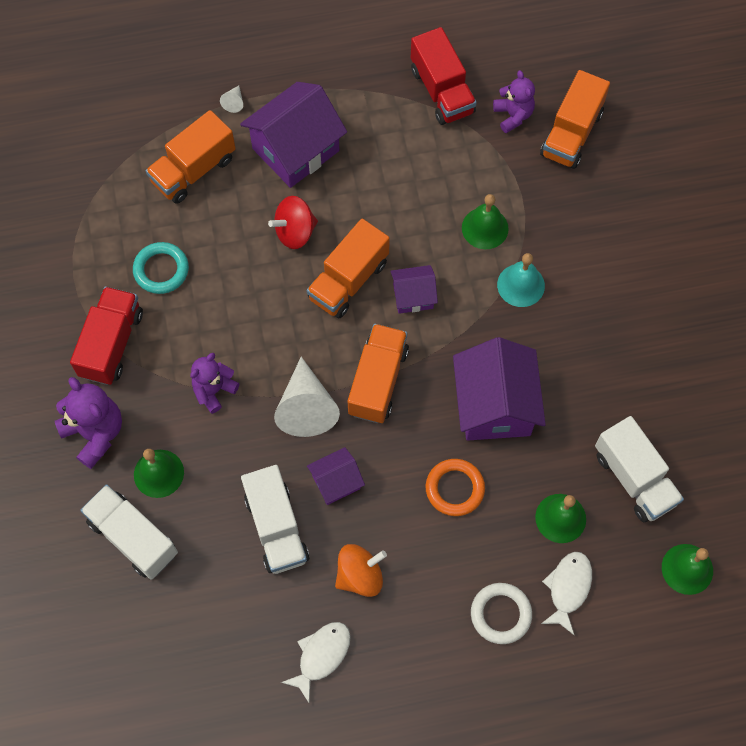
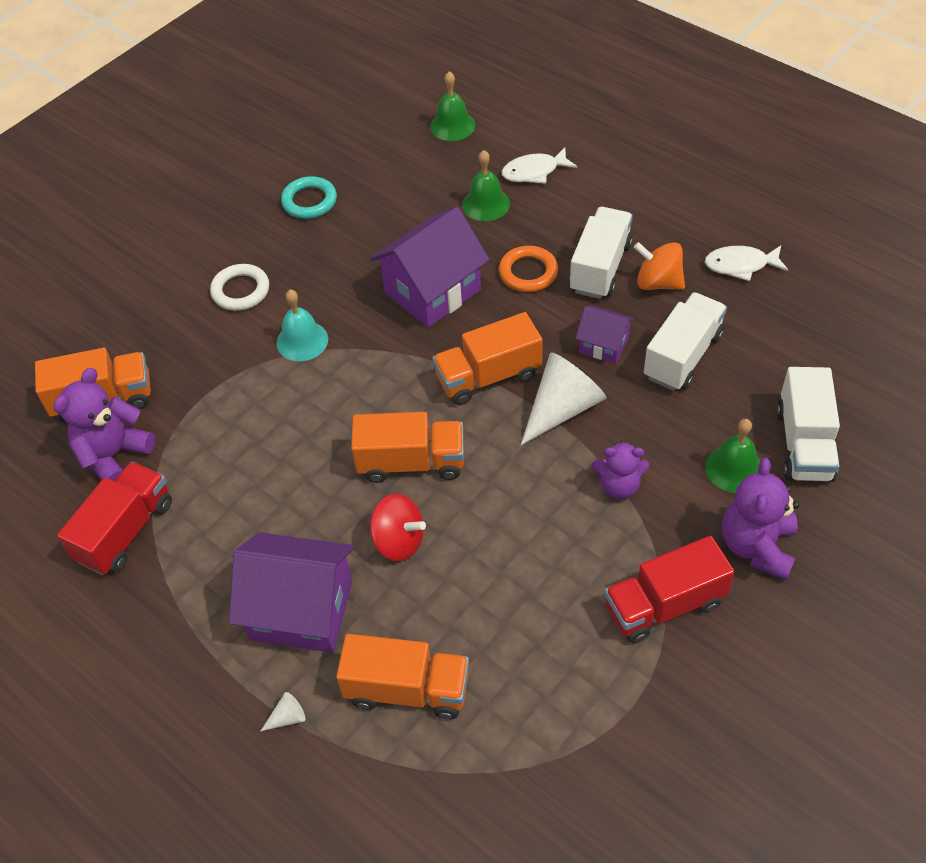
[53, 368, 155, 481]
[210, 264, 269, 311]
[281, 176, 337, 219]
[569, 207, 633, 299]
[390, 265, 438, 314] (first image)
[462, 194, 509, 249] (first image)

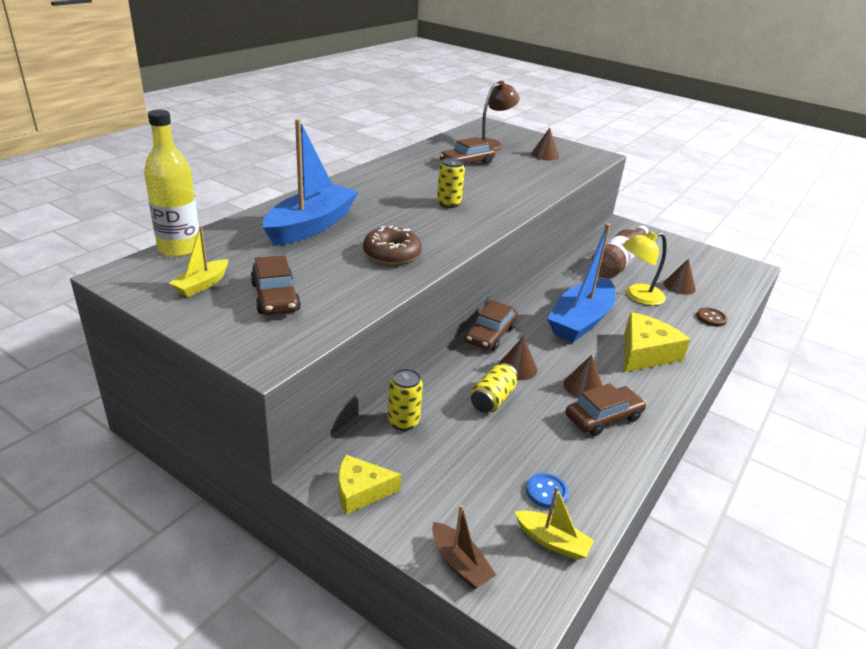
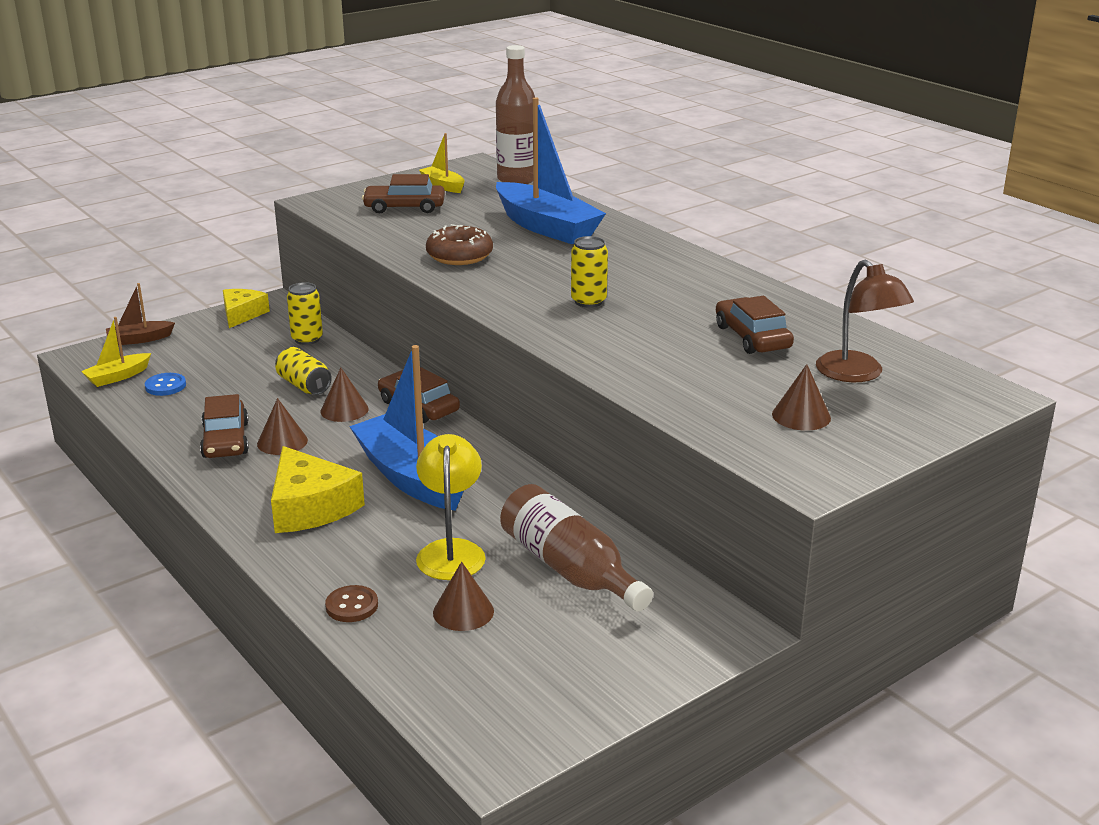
[496, 45, 535, 184]

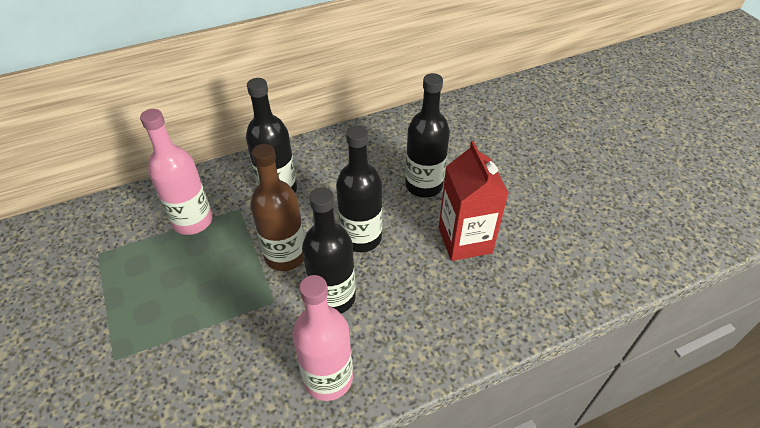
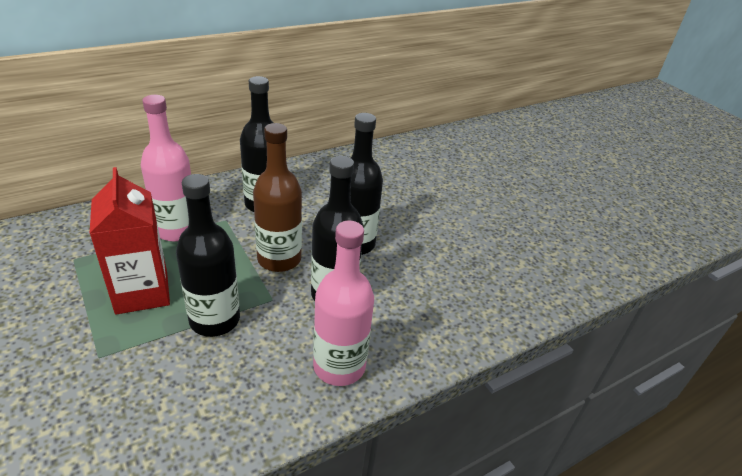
[89, 167, 170, 315]
[176, 174, 240, 337]

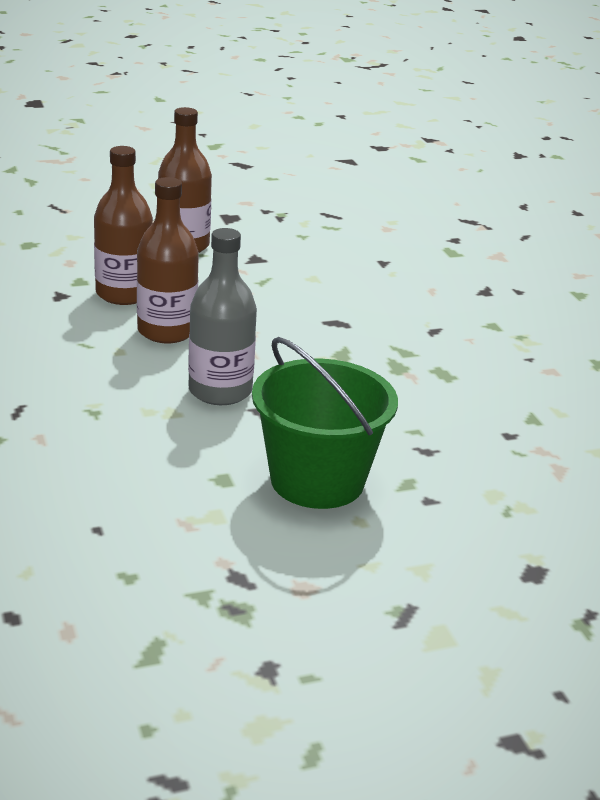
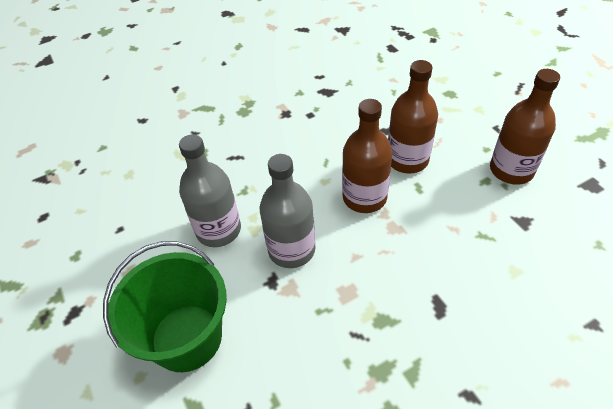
[179, 134, 241, 247]

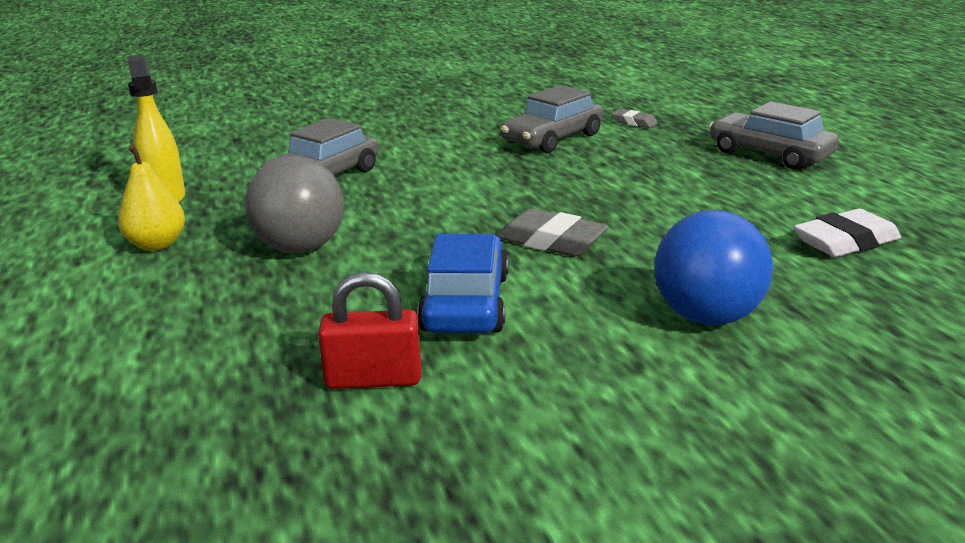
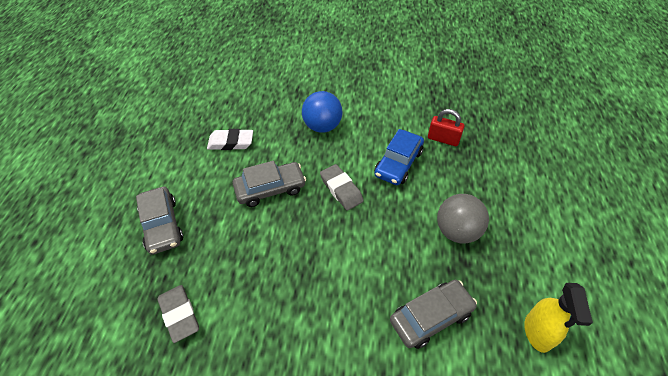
[158, 285, 199, 343]
[233, 161, 306, 207]
[118, 144, 185, 251] (first image)

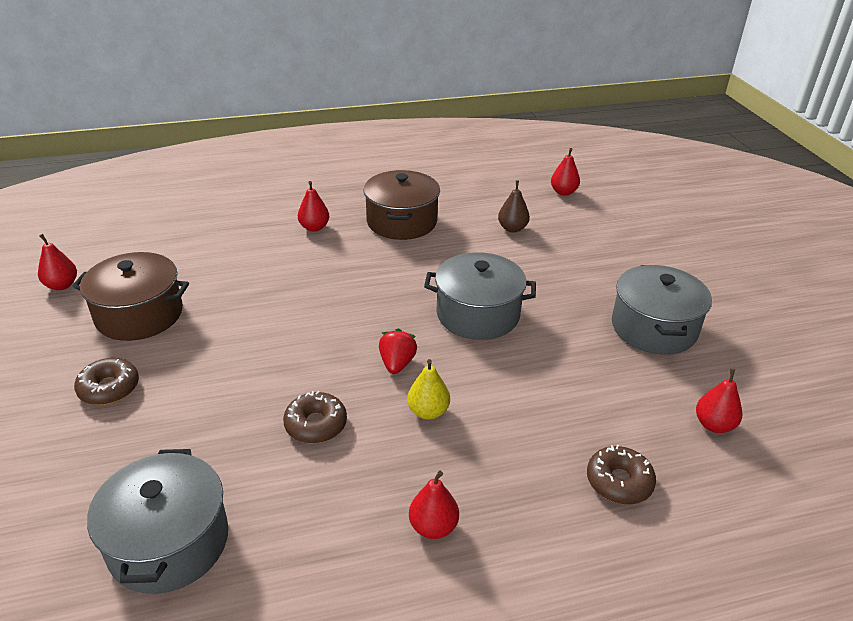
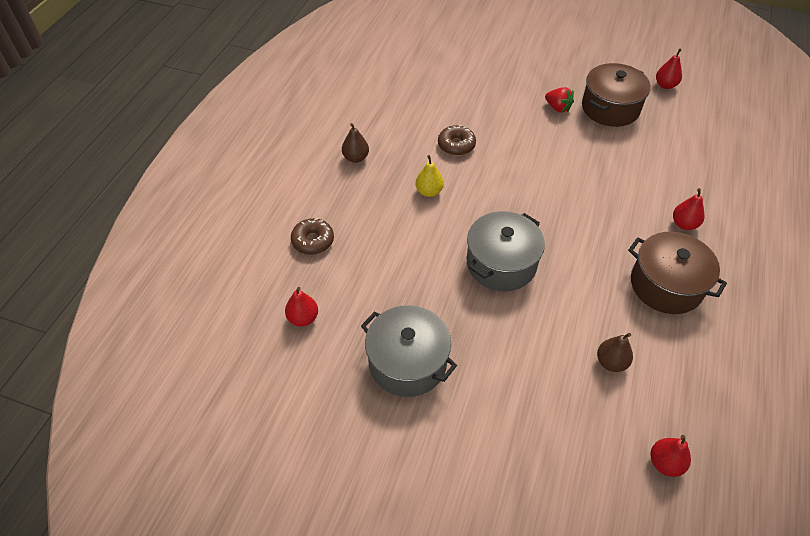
[342, 123, 369, 163]
[545, 87, 574, 113]
[74, 358, 139, 405] (first image)
[87, 449, 228, 594] (first image)

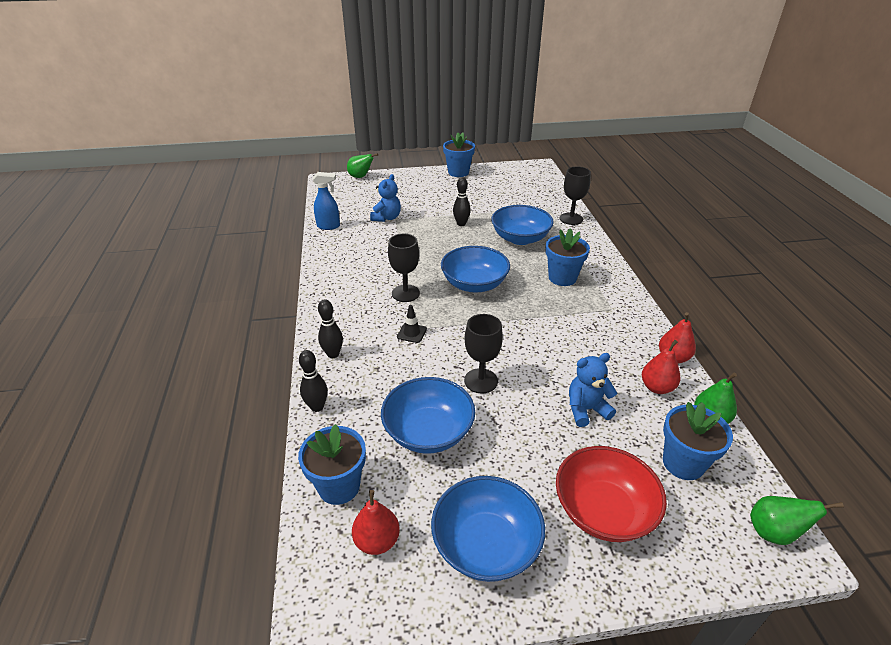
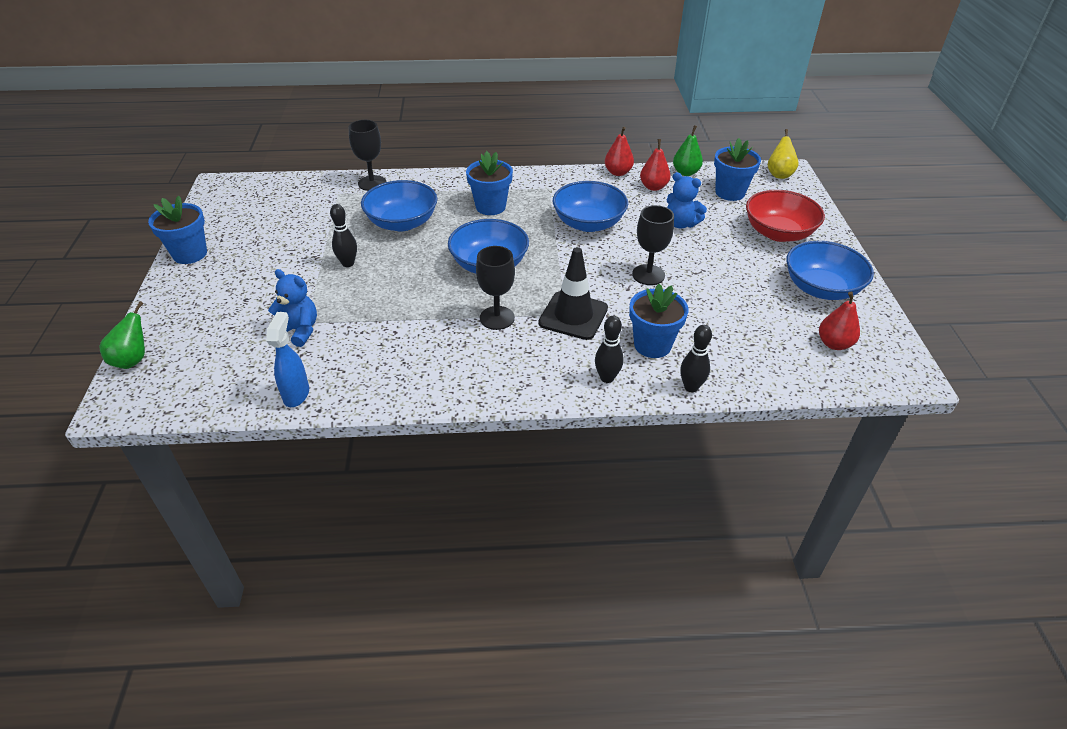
[538, 247, 608, 340]
[553, 181, 628, 232]
[629, 284, 688, 358]
[666, 172, 707, 228]
[768, 129, 799, 179]

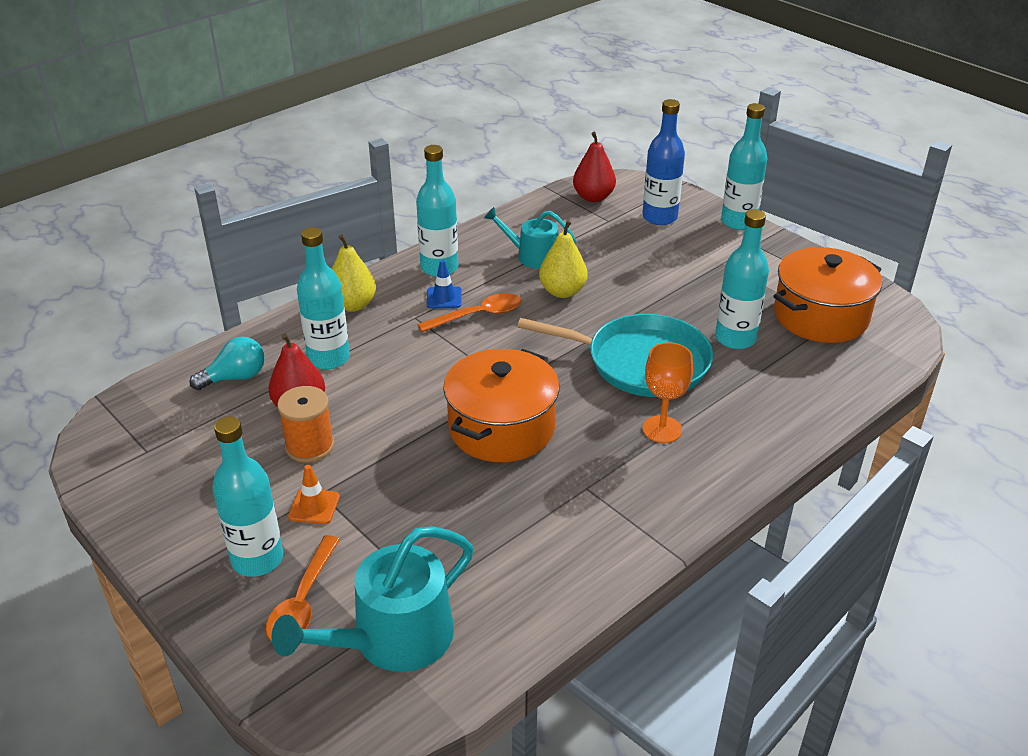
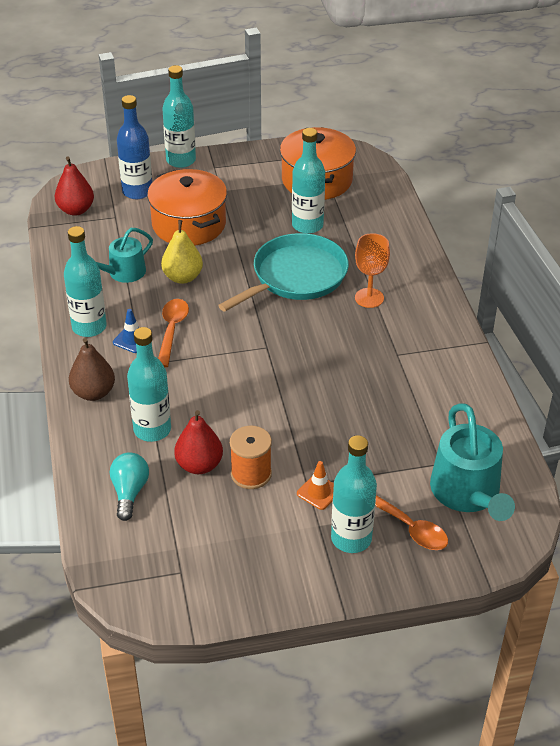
[69, 338, 115, 401]
[147, 169, 227, 245]

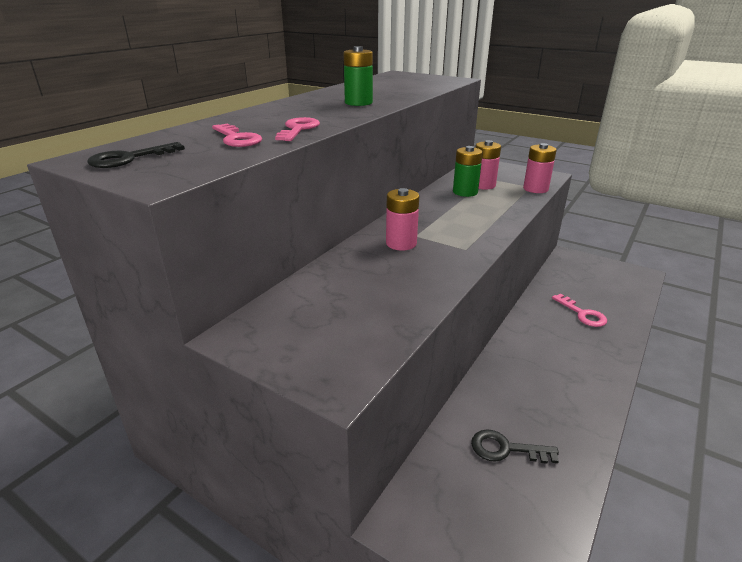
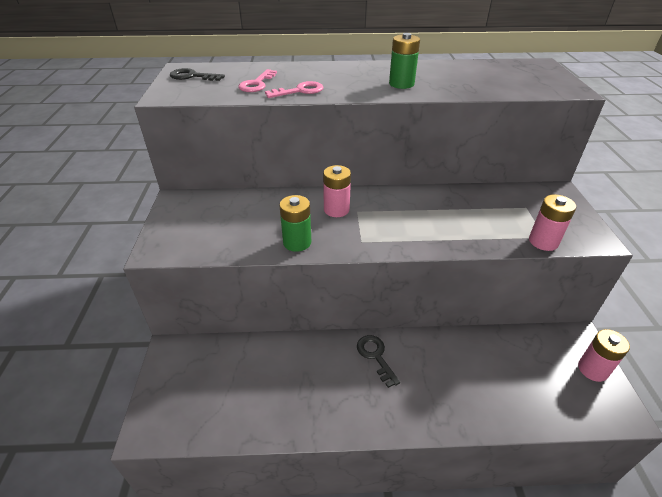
[279, 195, 311, 252]
[357, 335, 400, 388]
[578, 329, 630, 382]
[552, 294, 607, 327] (first image)

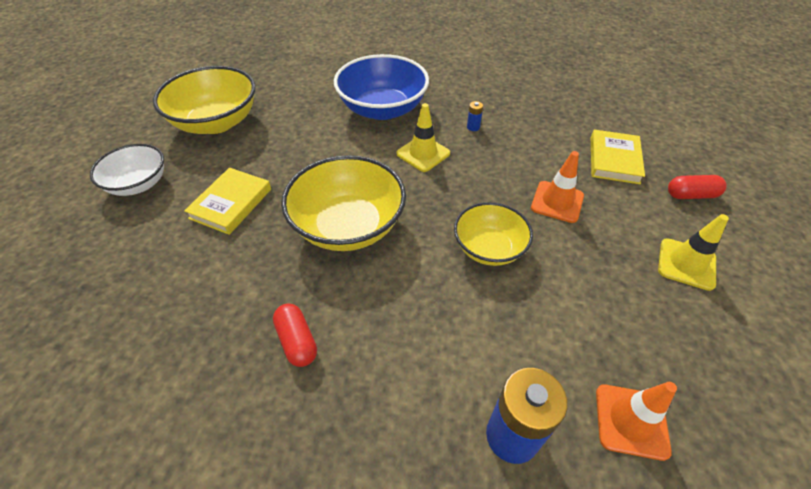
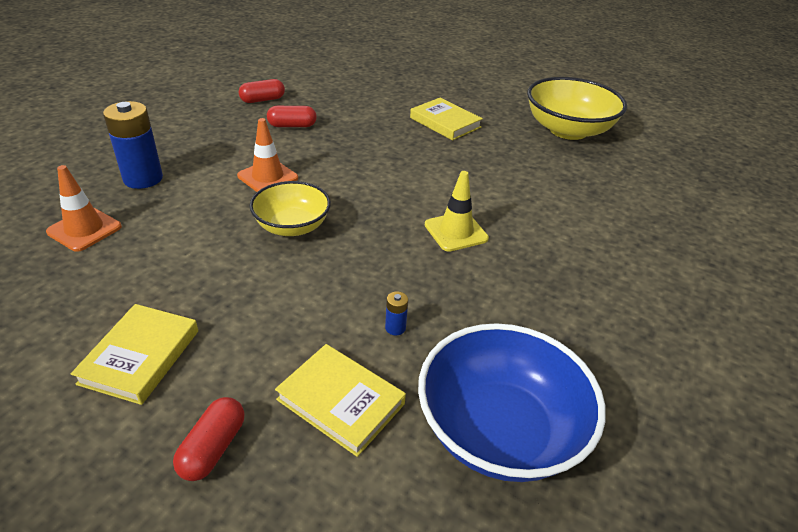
[71, 304, 198, 405]
[237, 118, 298, 192]
[239, 79, 285, 103]
[385, 291, 408, 335]
[418, 323, 606, 482]
[90, 144, 164, 196] (first image)
[281, 155, 406, 251] (first image)

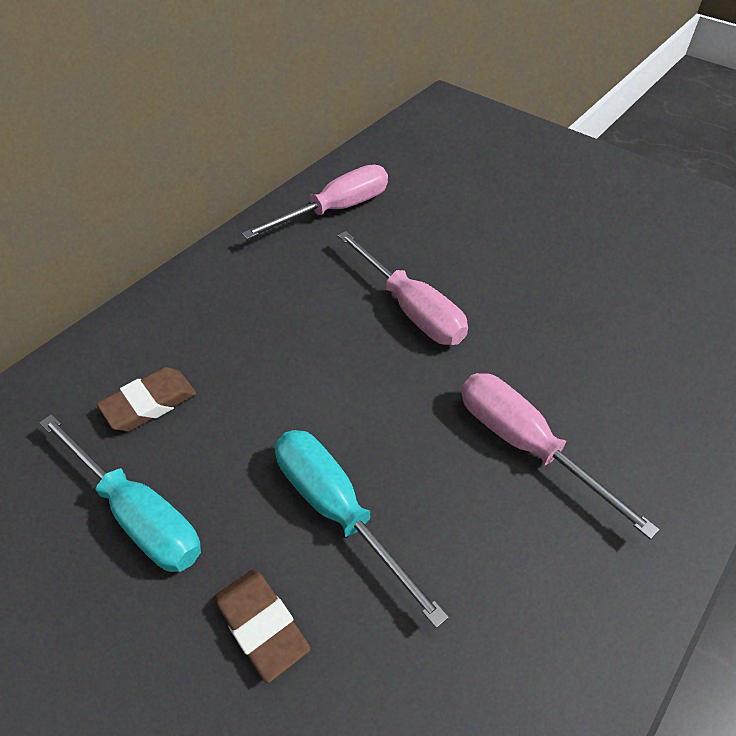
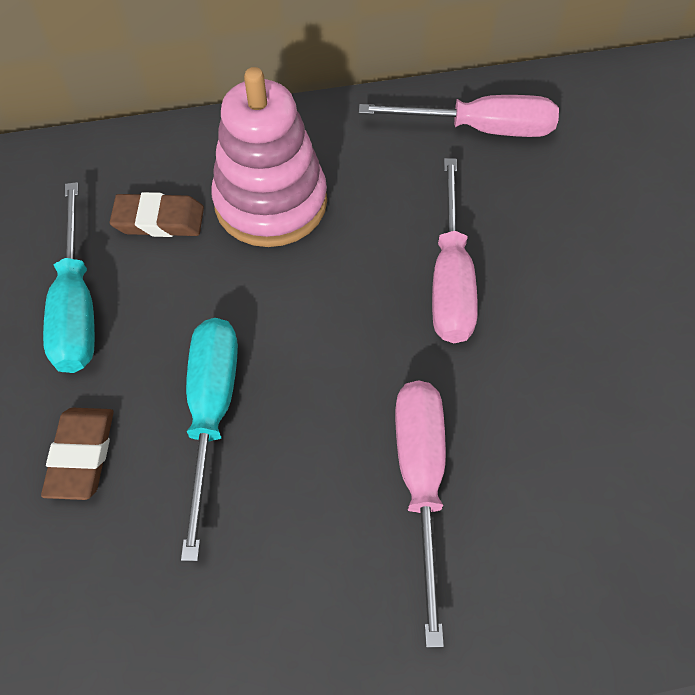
[211, 67, 327, 247]

